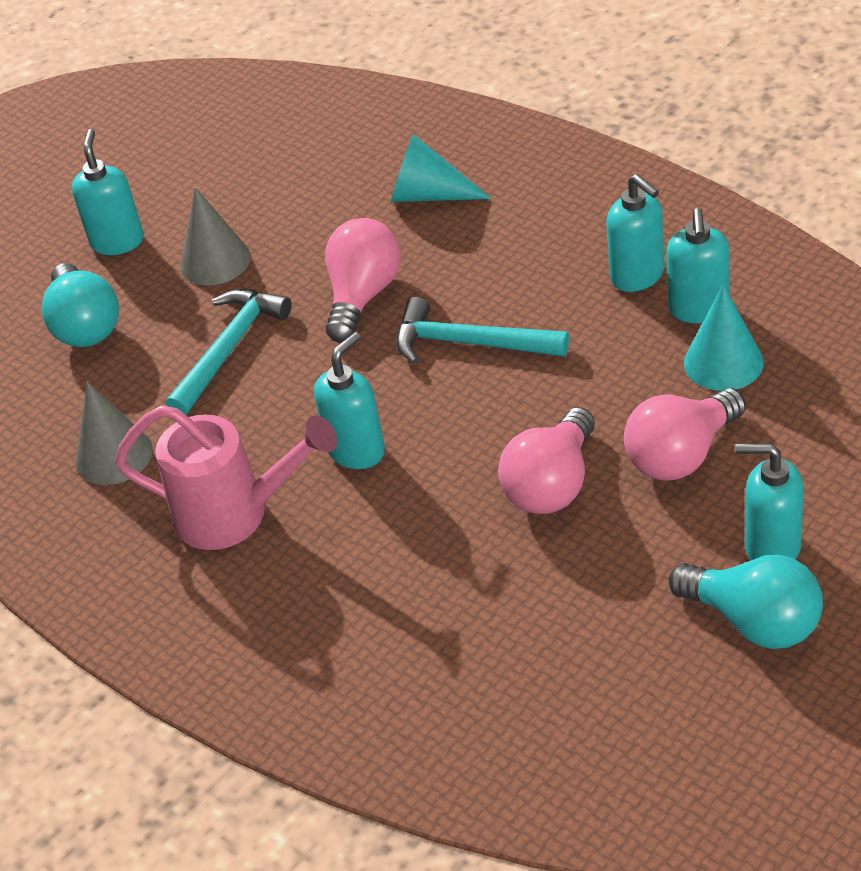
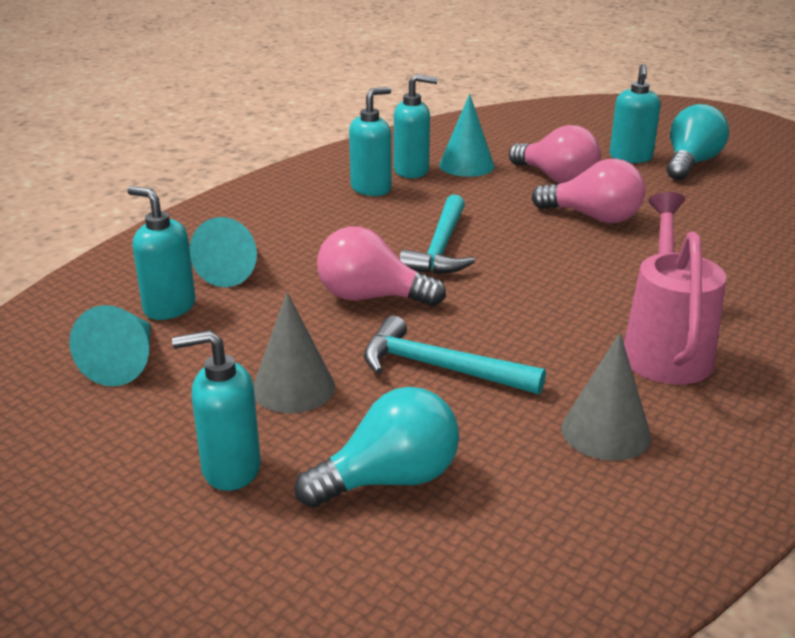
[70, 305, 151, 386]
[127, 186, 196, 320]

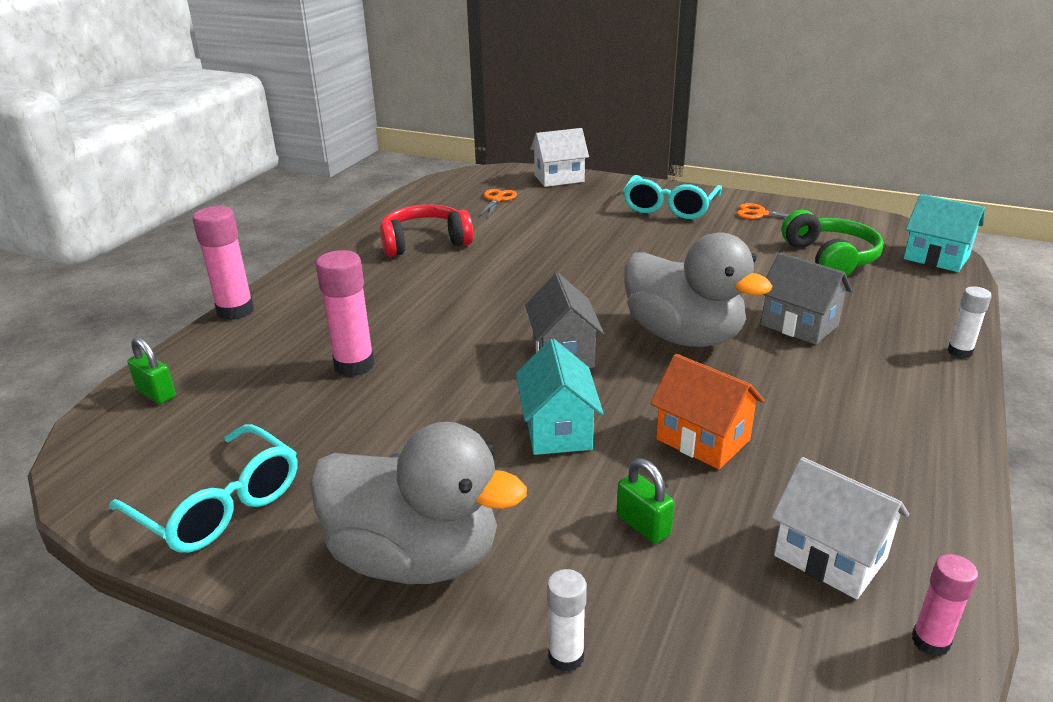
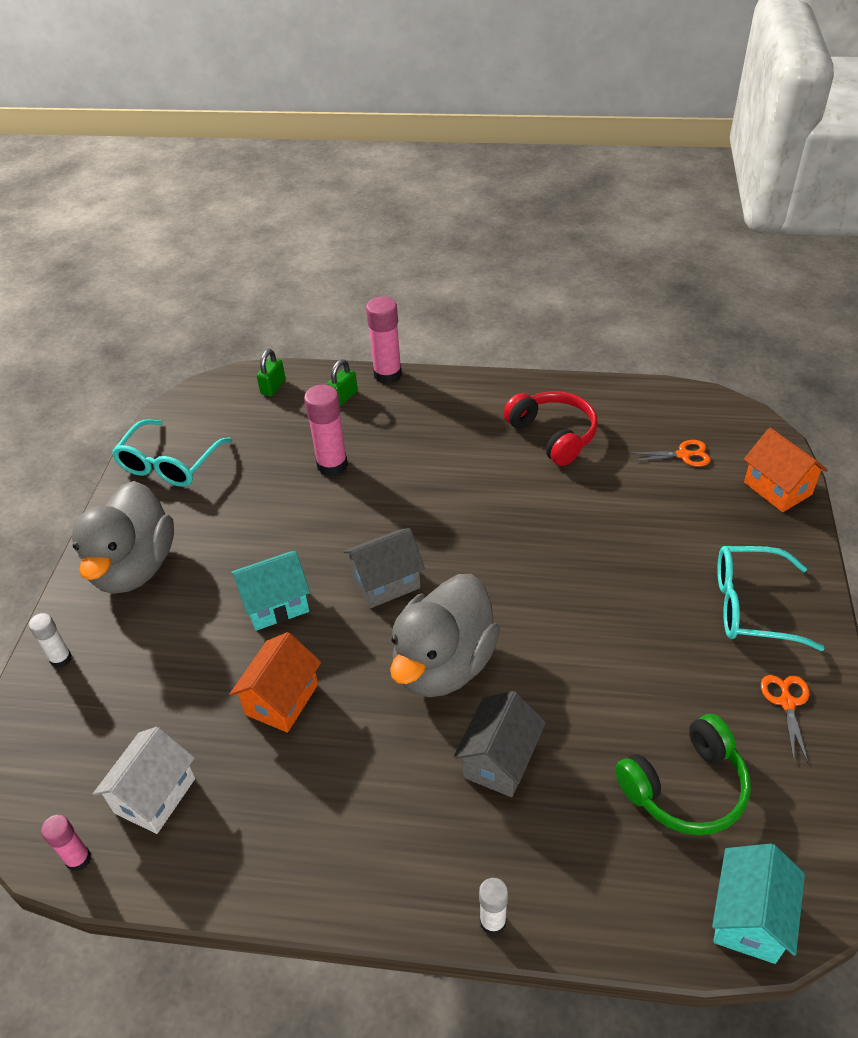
[327, 359, 358, 406]
[744, 428, 828, 512]

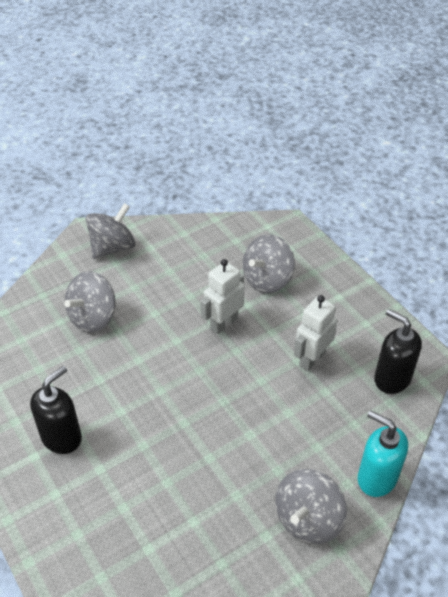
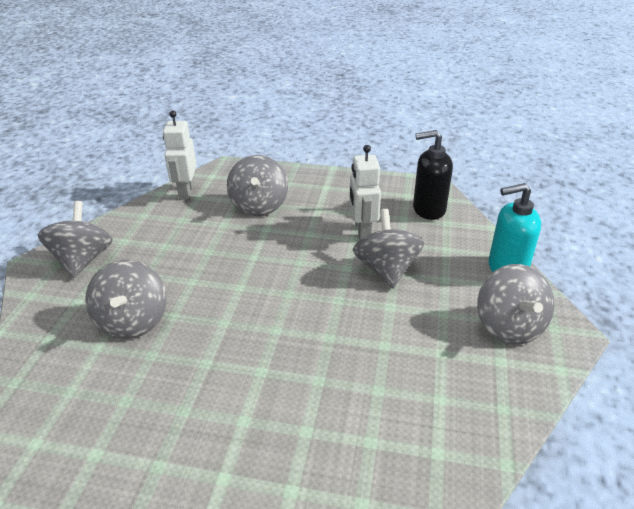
[163, 111, 197, 200]
[353, 209, 424, 289]
[30, 366, 82, 454] (first image)

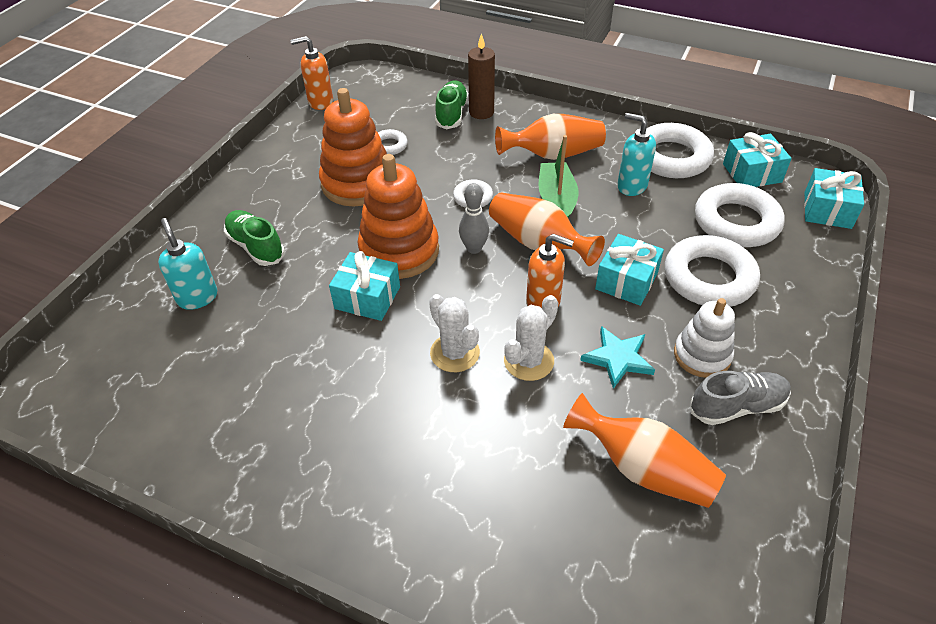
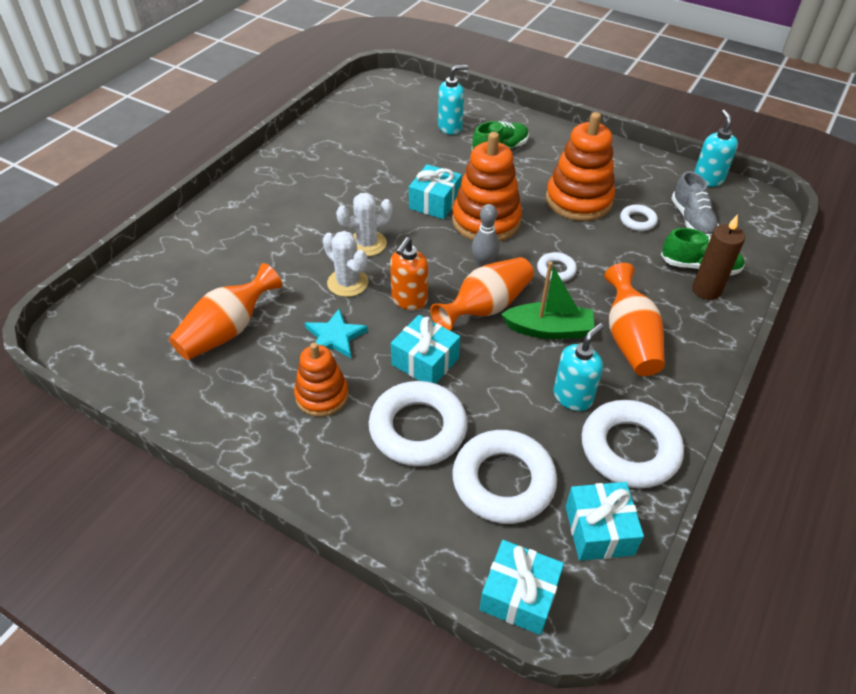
[294, 342, 349, 417]
[671, 171, 719, 237]
[694, 110, 738, 187]

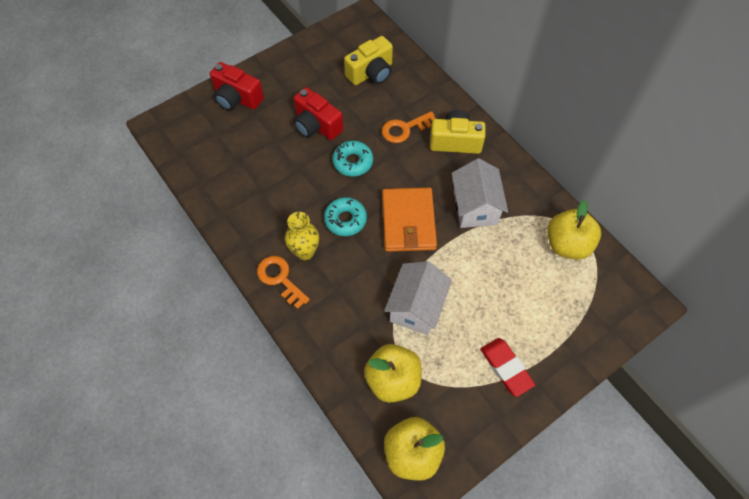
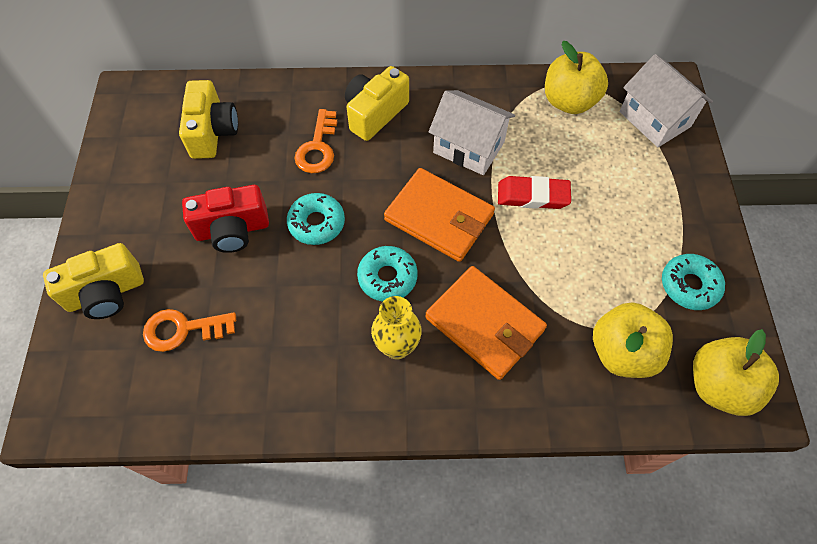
[43, 243, 144, 319]
[143, 309, 236, 352]
[425, 266, 547, 380]
[498, 176, 571, 209]
[620, 54, 713, 147]
[662, 254, 725, 310]

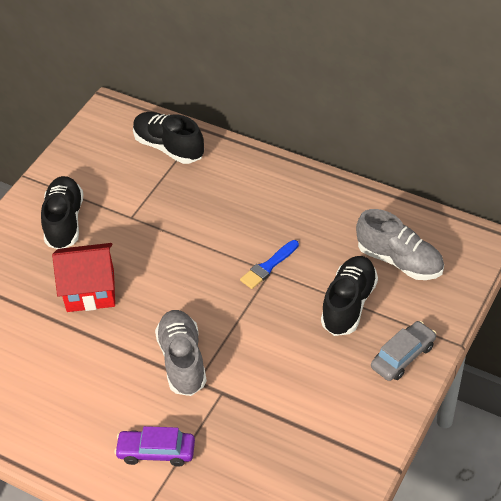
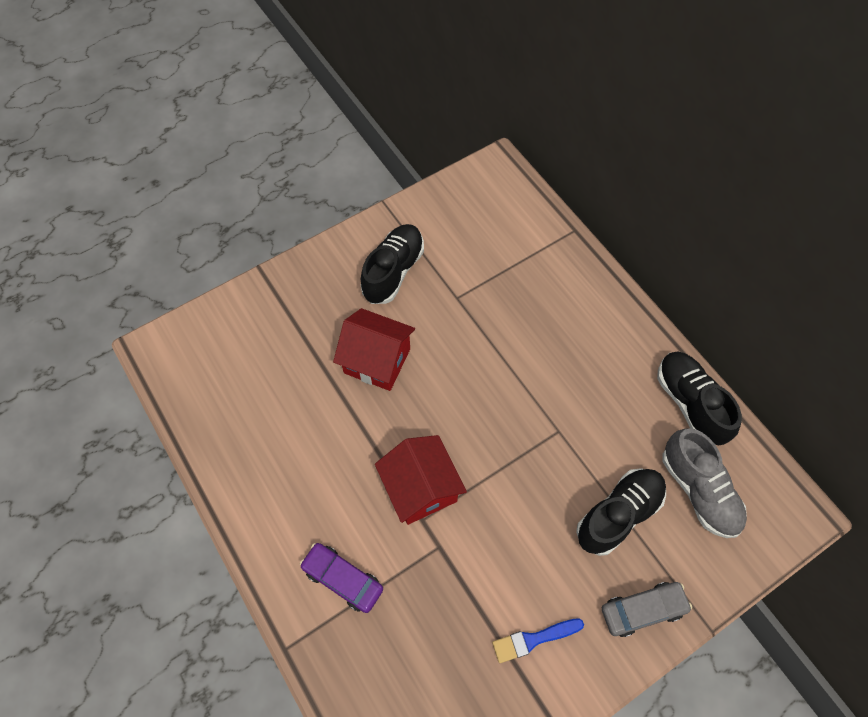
[375, 435, 467, 525]
[492, 618, 584, 663]
[657, 351, 742, 445]

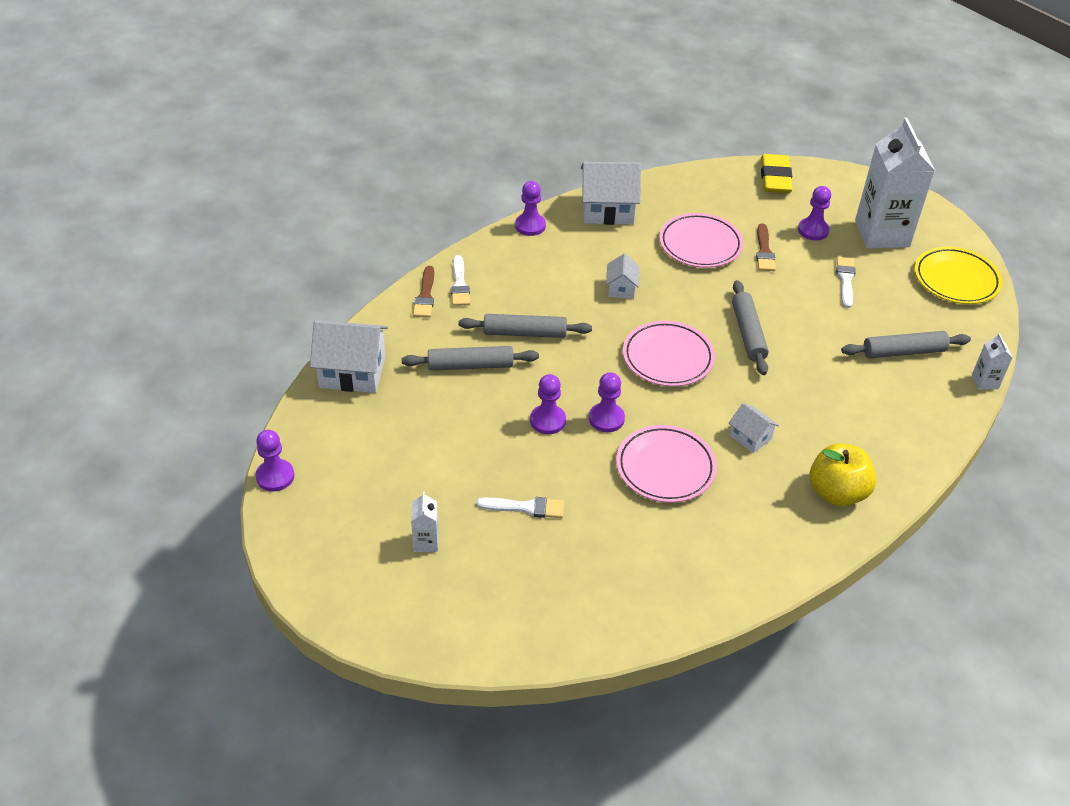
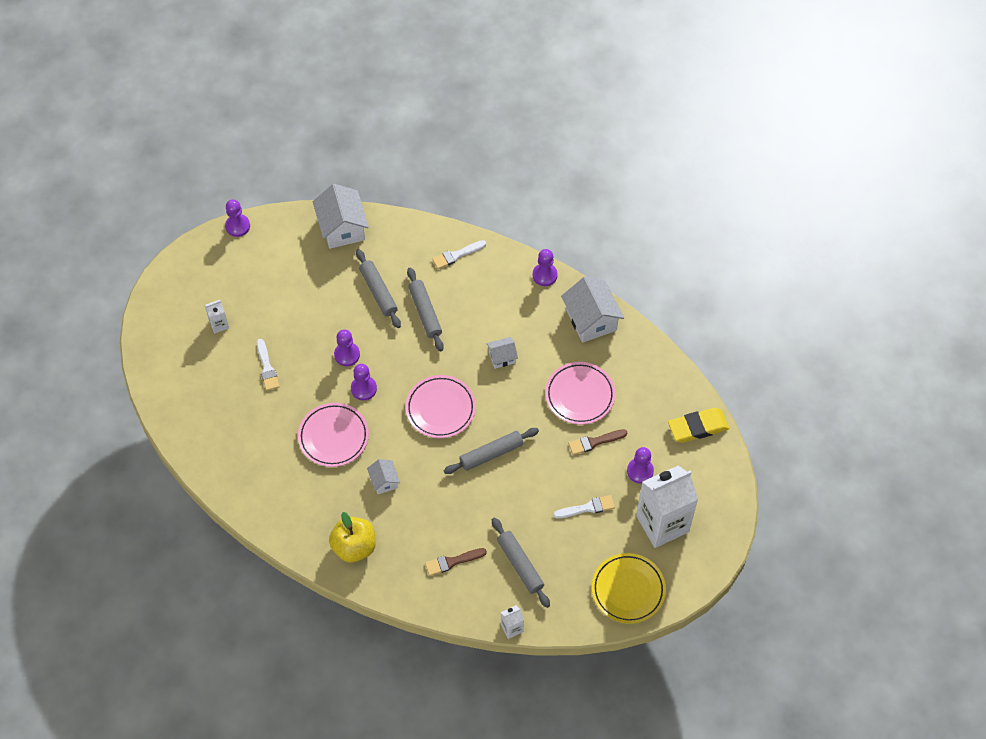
[367, 459, 400, 494]
[425, 548, 487, 576]

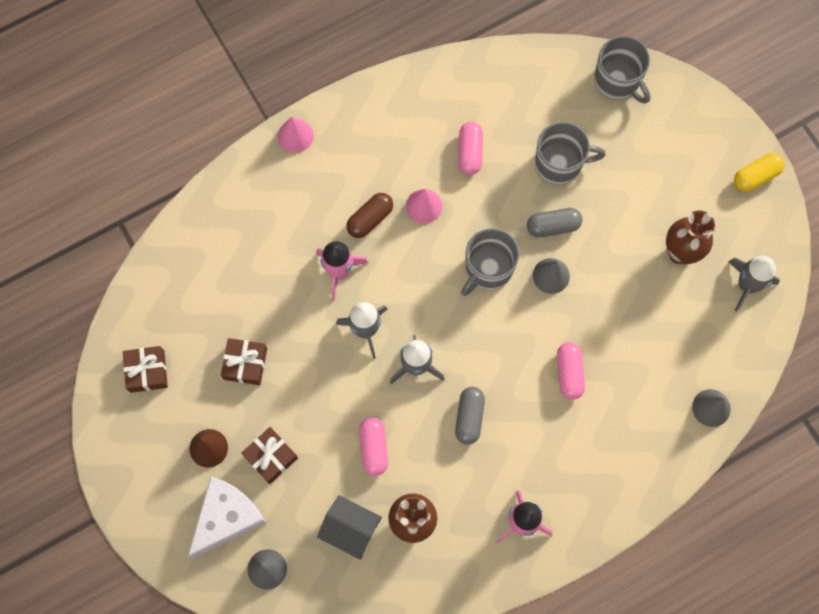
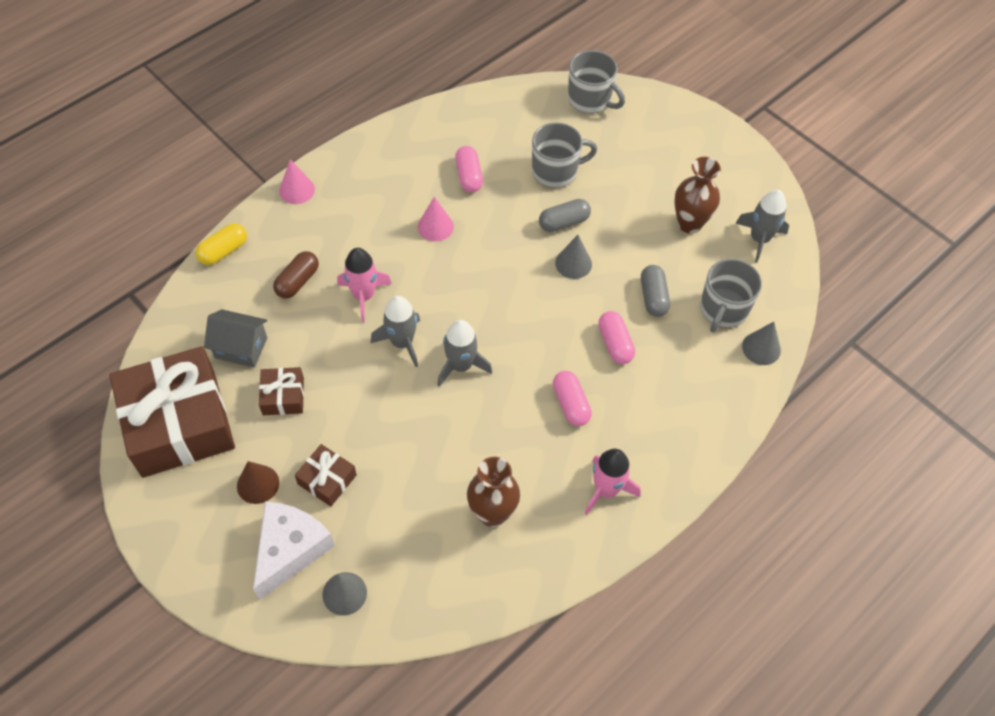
[109, 346, 235, 478]
[195, 223, 247, 265]
[204, 309, 267, 368]
[273, 251, 319, 299]
[553, 371, 592, 426]
[641, 265, 670, 317]
[700, 259, 762, 333]

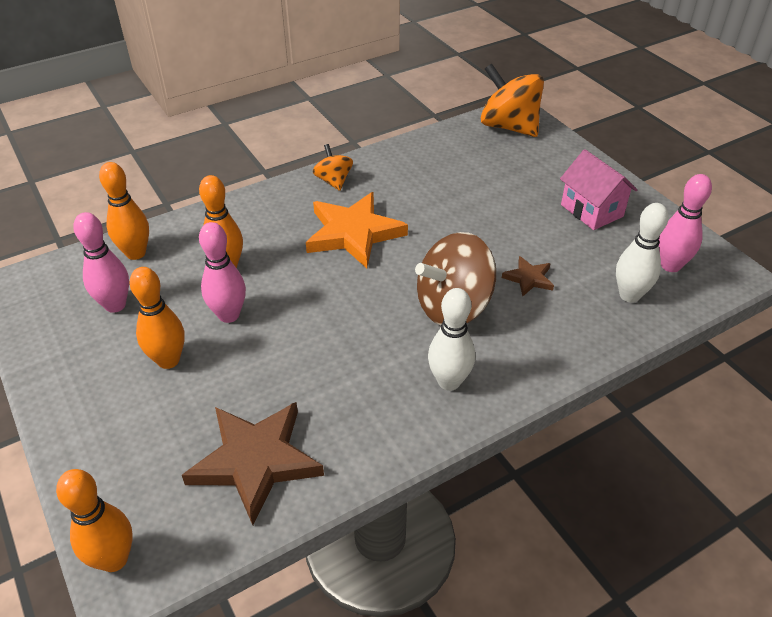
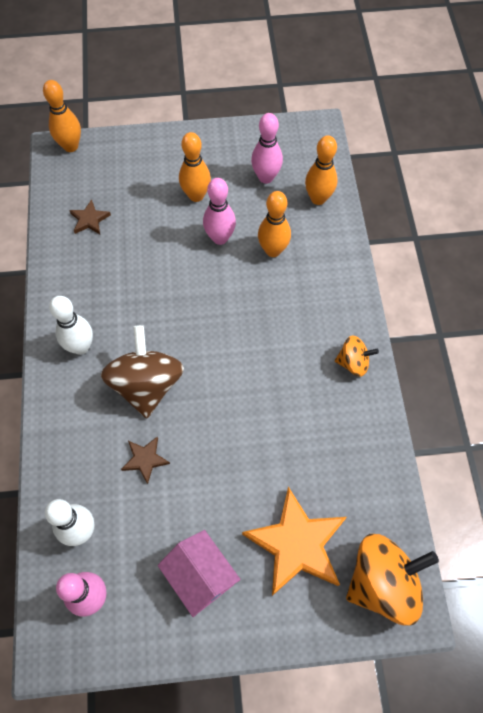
[69, 199, 111, 234]
[158, 530, 241, 617]
[242, 487, 347, 596]

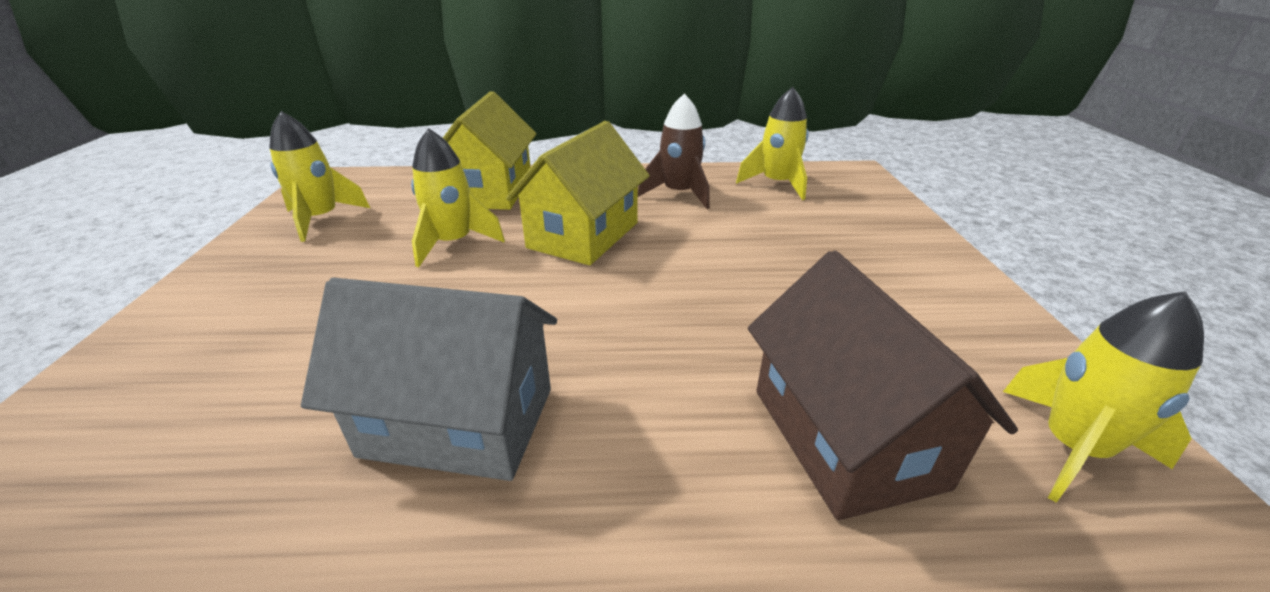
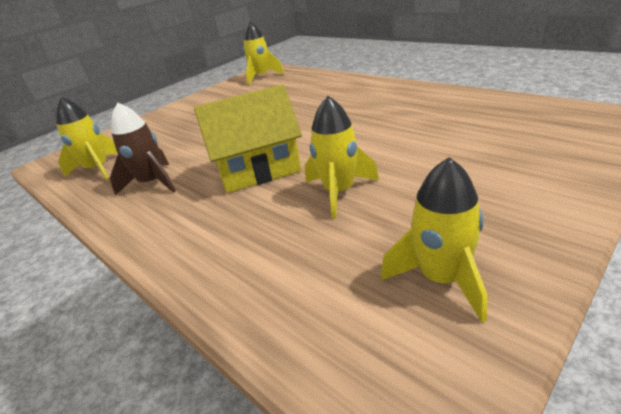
[301, 278, 557, 481] (first image)
[443, 91, 537, 210] (first image)
[748, 250, 1018, 520] (first image)

